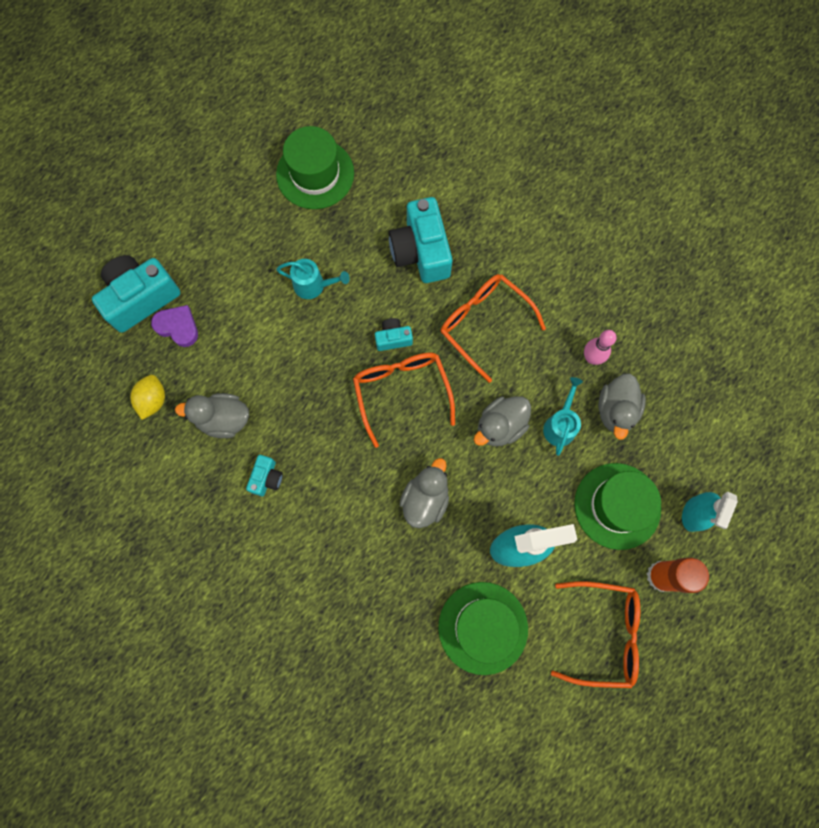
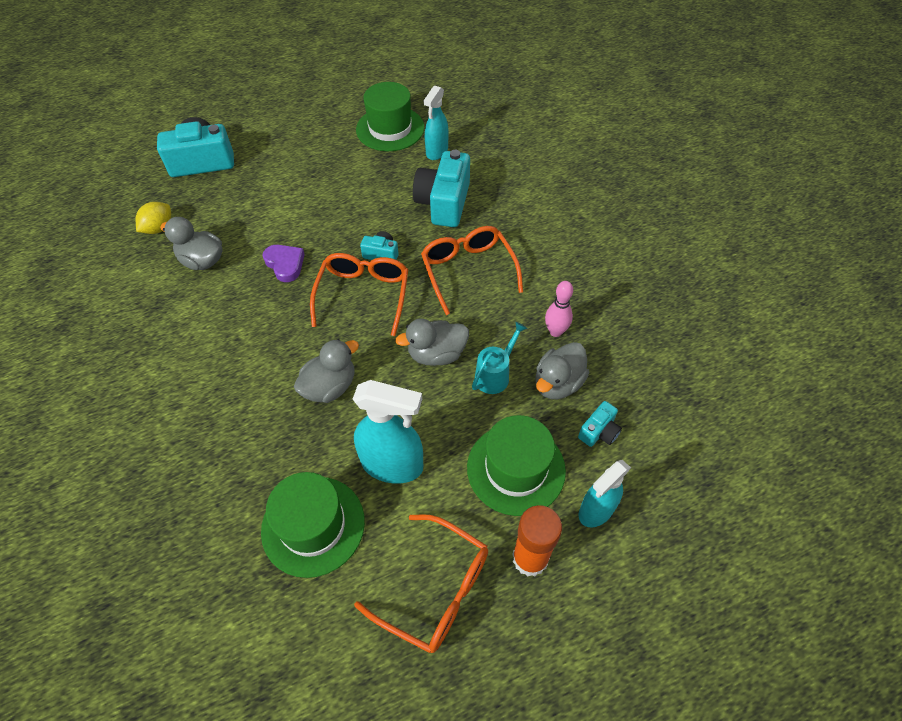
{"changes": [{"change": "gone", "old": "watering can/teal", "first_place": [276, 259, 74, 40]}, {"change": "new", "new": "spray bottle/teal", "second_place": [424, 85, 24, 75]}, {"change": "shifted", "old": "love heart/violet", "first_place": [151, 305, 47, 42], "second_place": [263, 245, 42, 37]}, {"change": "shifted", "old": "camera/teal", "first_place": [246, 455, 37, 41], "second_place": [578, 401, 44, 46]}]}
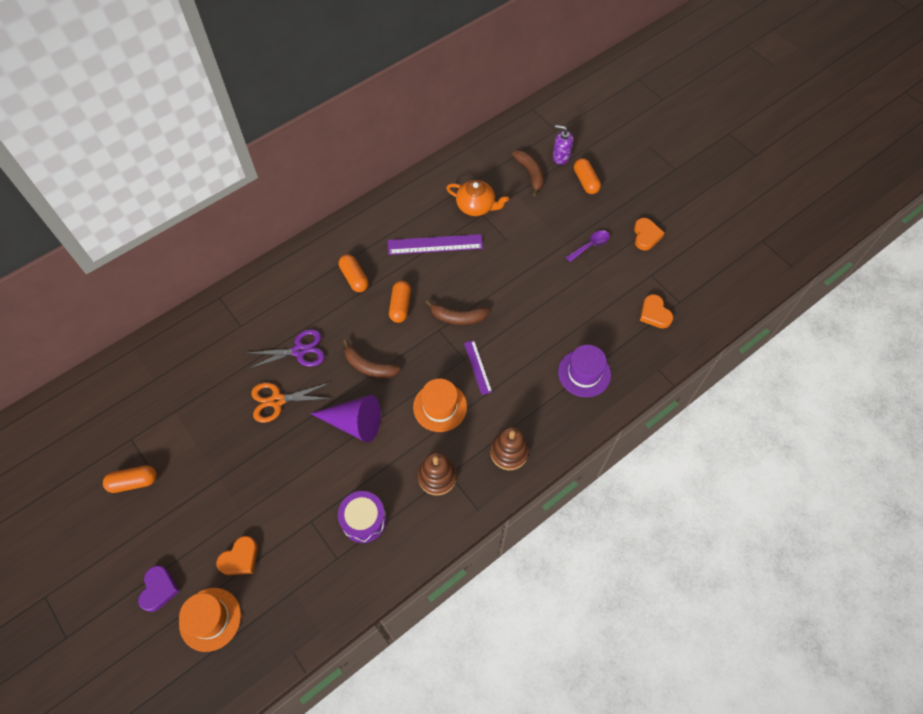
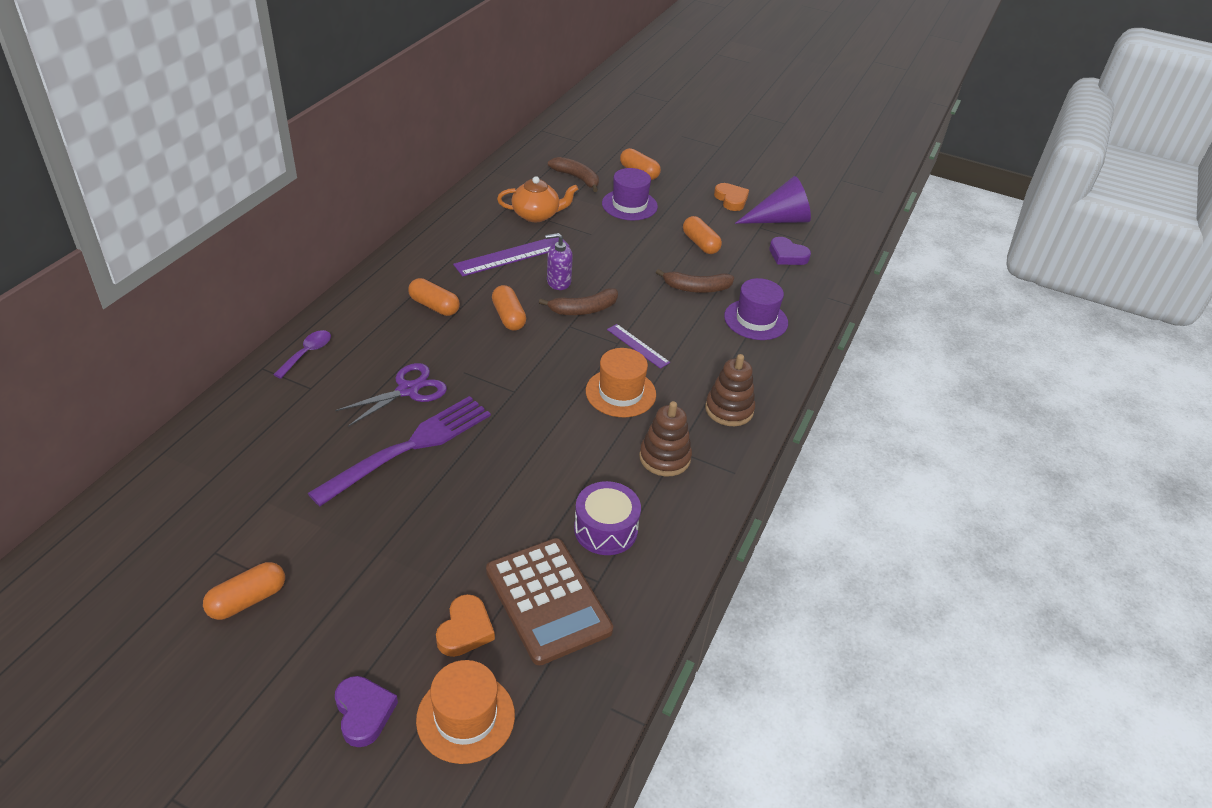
{"changes": [{"change": "new", "new": "calculator/dark brown", "second_place": [486, 538, 127, 127]}, {"change": "new", "new": "top hat/violet", "second_place": [602, 168, 56, 52]}, {"change": "new", "new": "pill shape/orange-coloured", "second_place": [683, 216, 39, 38]}, {"change": "shifted", "old": "cone/violet", "first_place": [310, 395, 71, 47], "second_place": [735, 176, 76, 48]}, {"change": "shifted", "old": "toy banana/dark brown", "first_place": [343, 339, 57, 39], "second_place": [656, 269, 78, 24]}, {"change": "shifted", "old": "soap pump/violet", "first_place": [553, 125, 21, 40], "second_place": [545, 233, 28, 57]}, {"change": "shifted", "old": "teaspoon/violet", "first_place": [566, 230, 44, 32], "second_place": [273, 330, 58, 49]}, {"change": "swapped", "old": "pair of scissors/orange-coloured", "new": "dinner fork/violet", "first_place": [251, 383, 81, 40], "second_place": [308, 396, 183, 111]}, {"change": "repainted", "old": "love heart/orange-coloured", "new": "love heart/violet", "first_place": [640, 294, 33, 35], "second_place": [769, 237, 42, 28]}]}
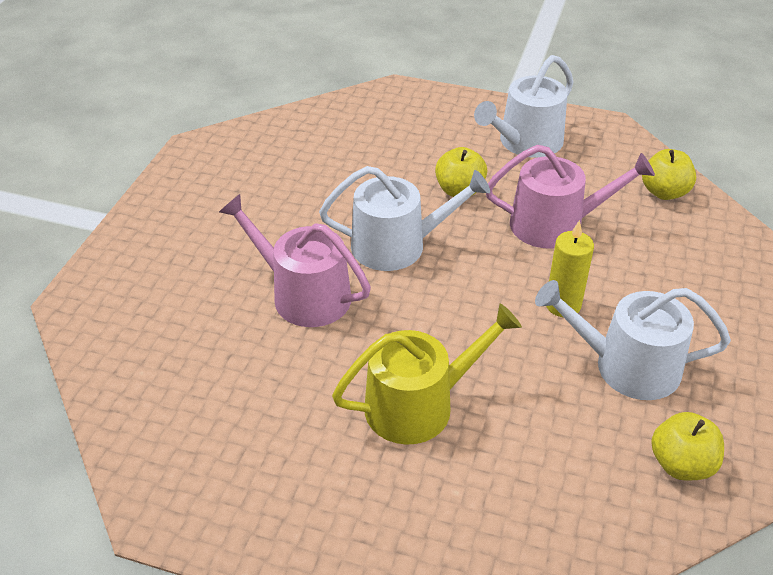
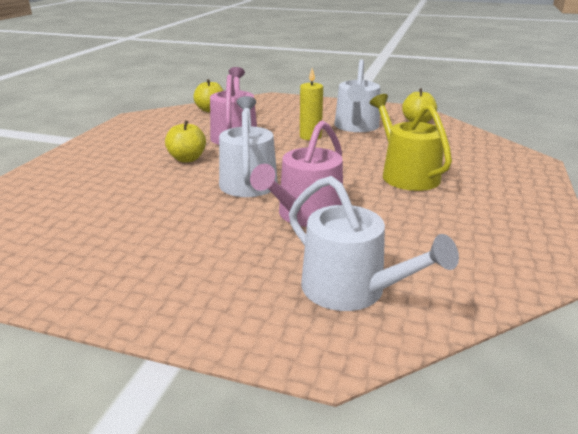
{"changes": [{"change": "shifted", "old": "watering can/snow-white", "first_place": [474, 55, 100, 103], "second_place": [289, 176, 170, 135]}]}
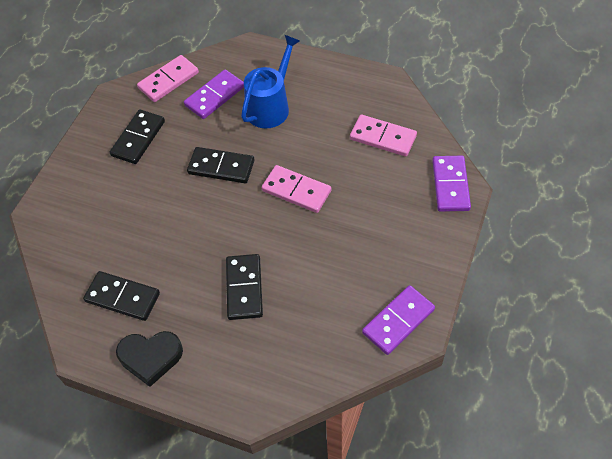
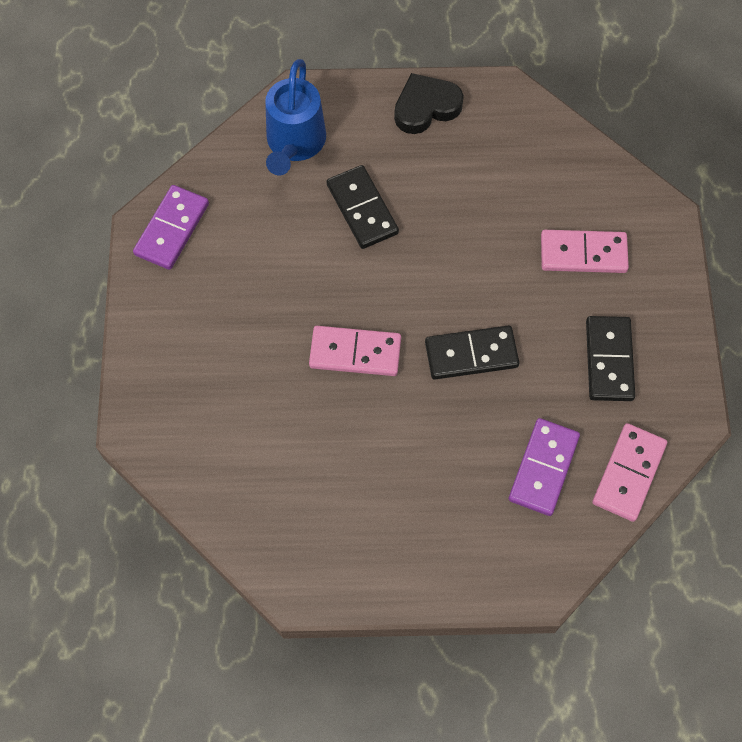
{"changes": [{"change": "gone", "old": "domino/jet-black", "first_place": [83, 271, 77, 50]}, {"change": "gone", "old": "domino/violet", "first_place": [432, 156, 39, 56]}, {"change": "shifted", "old": "watering can/blue", "first_place": [241, 35, 59, 93], "second_place": [265, 59, 61, 116]}, {"change": "shifted", "old": "domino/rose-pink", "first_place": [350, 115, 67, 42], "second_place": [541, 230, 88, 43]}]}
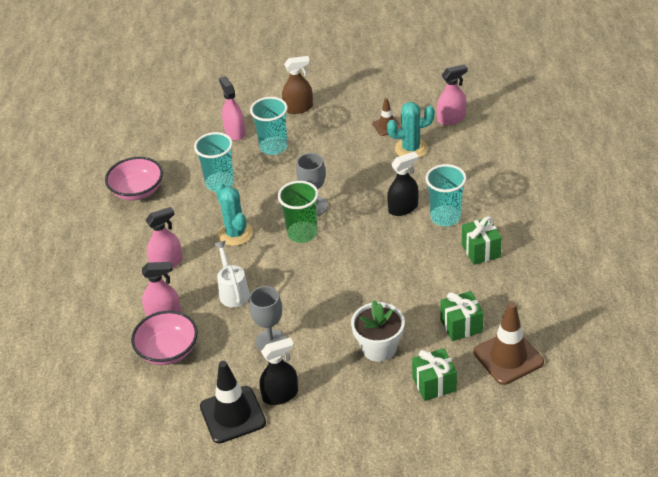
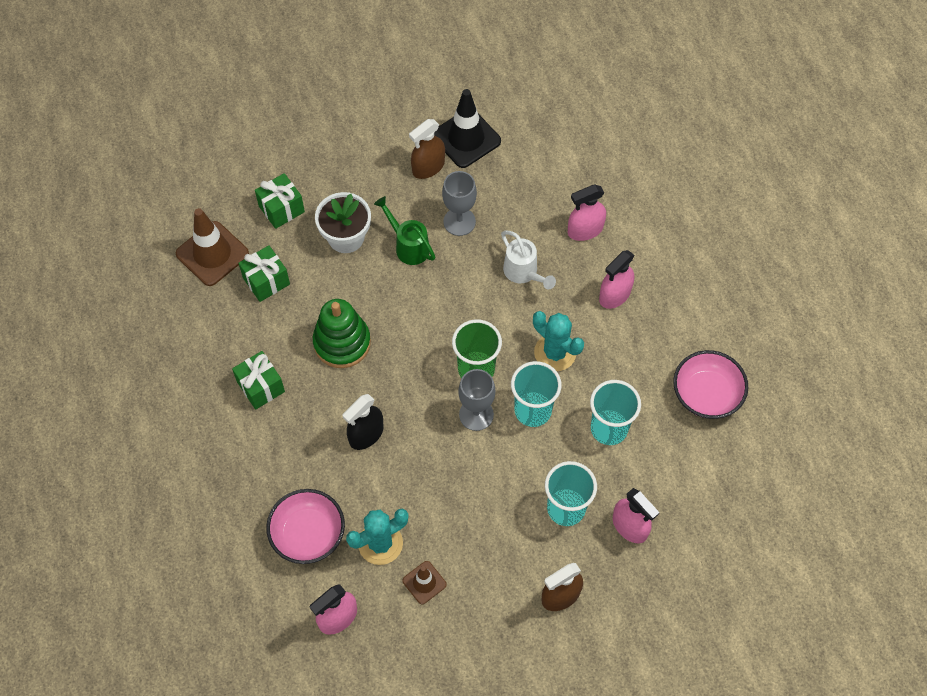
{"changes": [{"change": "new", "new": "ring stacker/emerald", "second_place": [313, 299, 58, 69]}, {"change": "new", "new": "watering can/emerald", "second_place": [374, 196, 61, 69]}, {"change": "shifted", "old": "serving bowl/rose-pink", "first_place": [131, 310, 67, 55], "second_place": [266, 489, 79, 75]}, {"change": "shifted", "old": "beaker/teal", "first_place": [425, 164, 41, 62], "second_place": [511, 361, 51, 66]}, {"change": "repainted", "old": "spray bottle/jet-black", "new": "spray bottle/dark brown", "first_place": [259, 337, 39, 68], "second_place": [409, 119, 36, 60]}]}
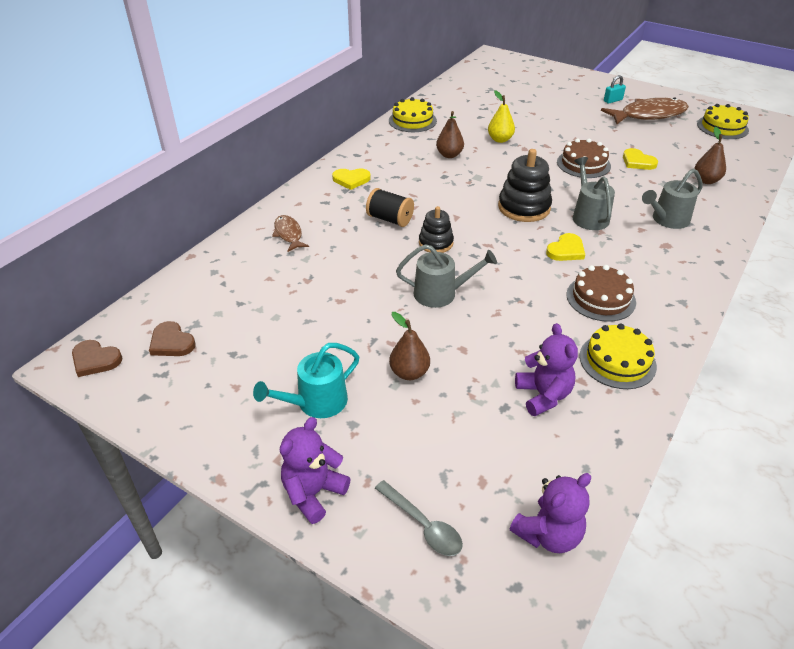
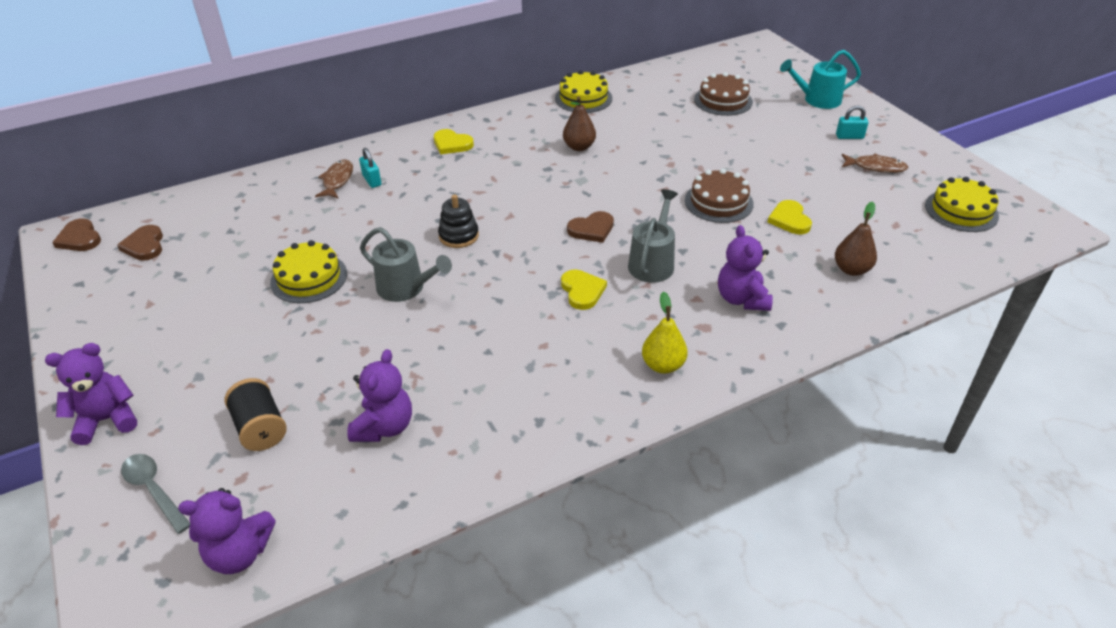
{"changes": [{"change": "gone", "old": "pear fruit/dark brown", "first_place": [389, 312, 41, 68]}, {"change": "new", "new": "lock/teal", "second_place": [359, 148, 22, 40]}, {"change": "shifted", "old": "watering can/teal", "first_place": [253, 343, 106, 75], "second_place": [780, 50, 81, 59]}, {"change": "shifted", "old": "reel of thread/jet-black", "first_place": [366, 188, 48, 39], "second_place": [225, 378, 62, 73]}, {"change": "shifted", "old": "pear fruit/yellow", "first_place": [488, 90, 27, 53], "second_place": [642, 292, 46, 82]}, {"change": "shifted", "old": "layer cake/dark brown", "first_place": [567, 265, 69, 57], "second_place": [694, 72, 59, 44]}, {"change": "shifted", "old": "layer cake/yellow", "first_place": [579, 323, 78, 66], "second_place": [270, 240, 77, 63]}, {"change": "swapped", "old": "ring stacker/jet-black", "new": "love heart/dark brown", "first_place": [498, 149, 54, 73], "second_place": [567, 211, 47, 32]}, {"change": "swapped", "old": "watering can/ash-grey", "new": "stuffed bear/violet", "first_place": [642, 169, 60, 60], "second_place": [718, 225, 55, 86]}, {"change": "rotated", "old": "teaspoon/ash-grey", "first_place": [375, 480, 88, 76], "second_place": [121, 454, 69, 80], "degrees": 150}, {"change": "rotated", "old": "love heart/yellow", "first_place": [546, 233, 39, 28], "second_place": [561, 270, 46, 40], "degrees": -90}, {"change": "scaled", "old": "toy fish/dark brown", "first_place": [601, 97, 88, 27], "second_place": [842, 154, 66, 19], "factor": 0.54}]}
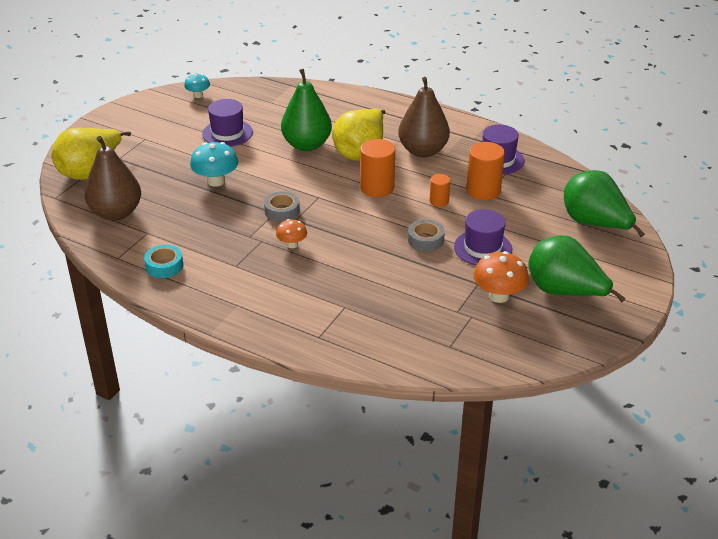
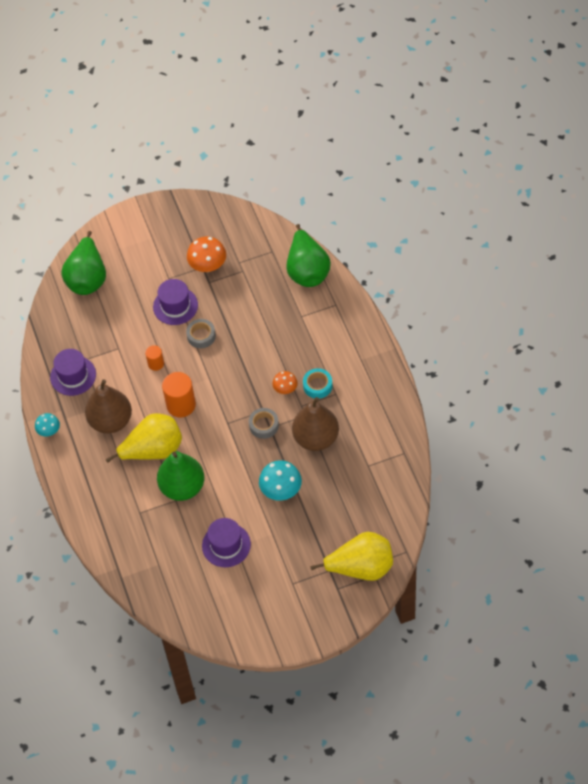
{"changes": [{"change": "gone", "old": "cylinder shape/orange-coloured", "first_place": [466, 142, 39, 58]}, {"change": "shifted", "old": "pear fruit/dark brown", "first_place": [84, 136, 57, 85], "second_place": [292, 397, 47, 54]}, {"change": "shifted", "old": "roll of tape/teal", "first_place": [144, 245, 39, 33], "second_place": [303, 368, 30, 31]}, {"change": "shifted", "old": "mushroom/teal", "first_place": [184, 74, 26, 24], "second_place": [35, 413, 25, 24]}, {"change": "shifted", "old": "pear fruit/emerald", "first_place": [528, 235, 98, 68], "second_place": [286, 224, 45, 63]}]}
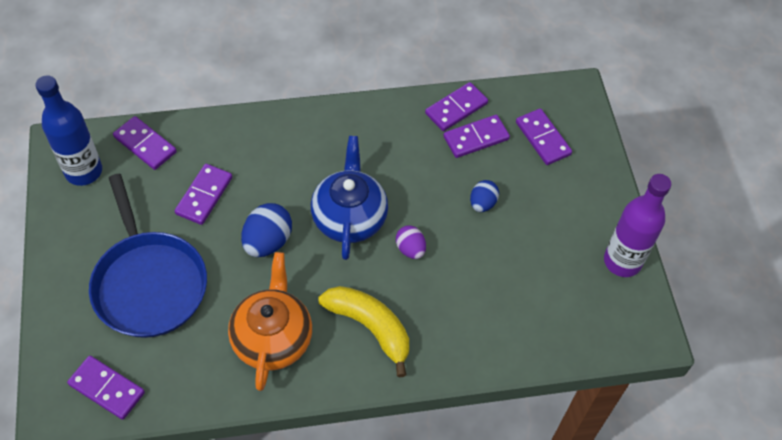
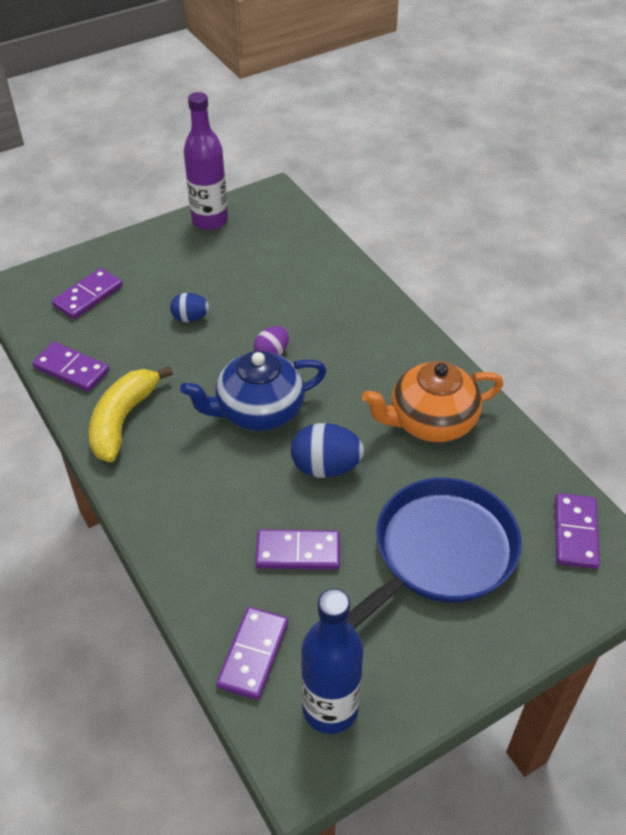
{"changes": [{"change": "gone", "old": "domino/violet", "first_place": [443, 115, 67, 43]}, {"change": "shifted", "old": "toy banana/yellow", "first_place": [318, 286, 91, 91], "second_place": [89, 366, 84, 96]}]}
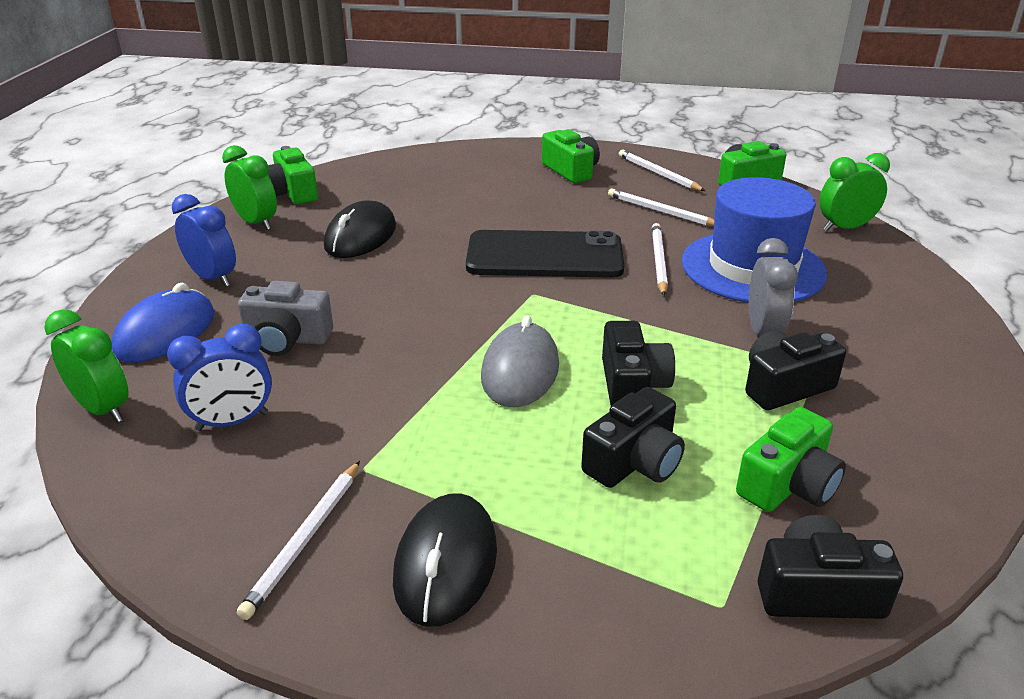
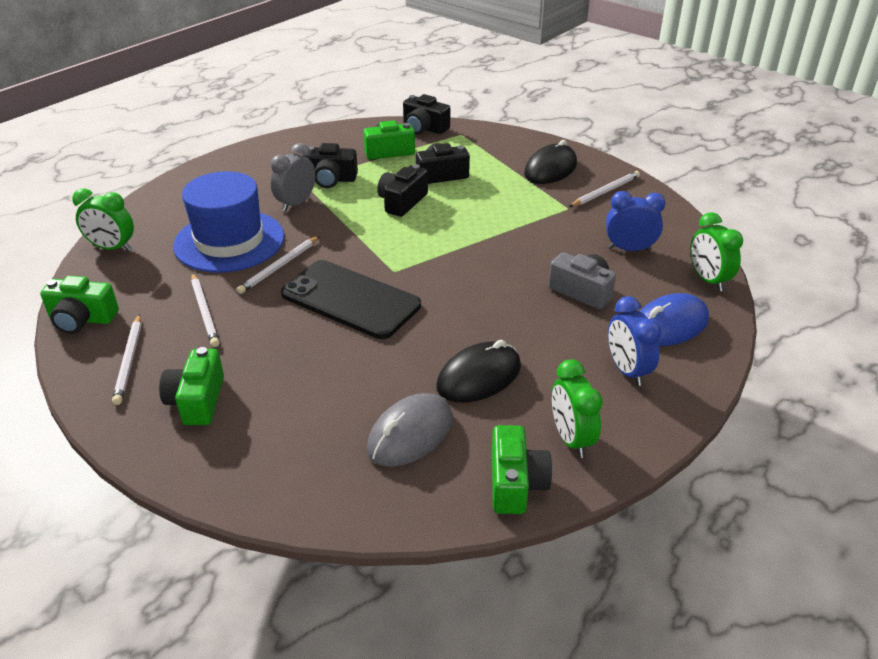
{"changes": [{"change": "shifted", "old": "computer mouse/ash-grey", "first_place": [481, 315, 78, 92], "second_place": [367, 393, 86, 74]}]}
